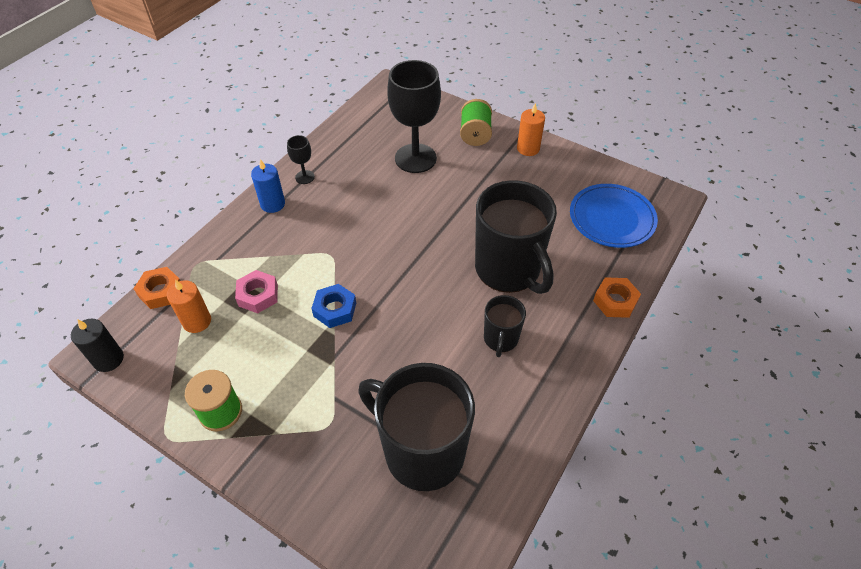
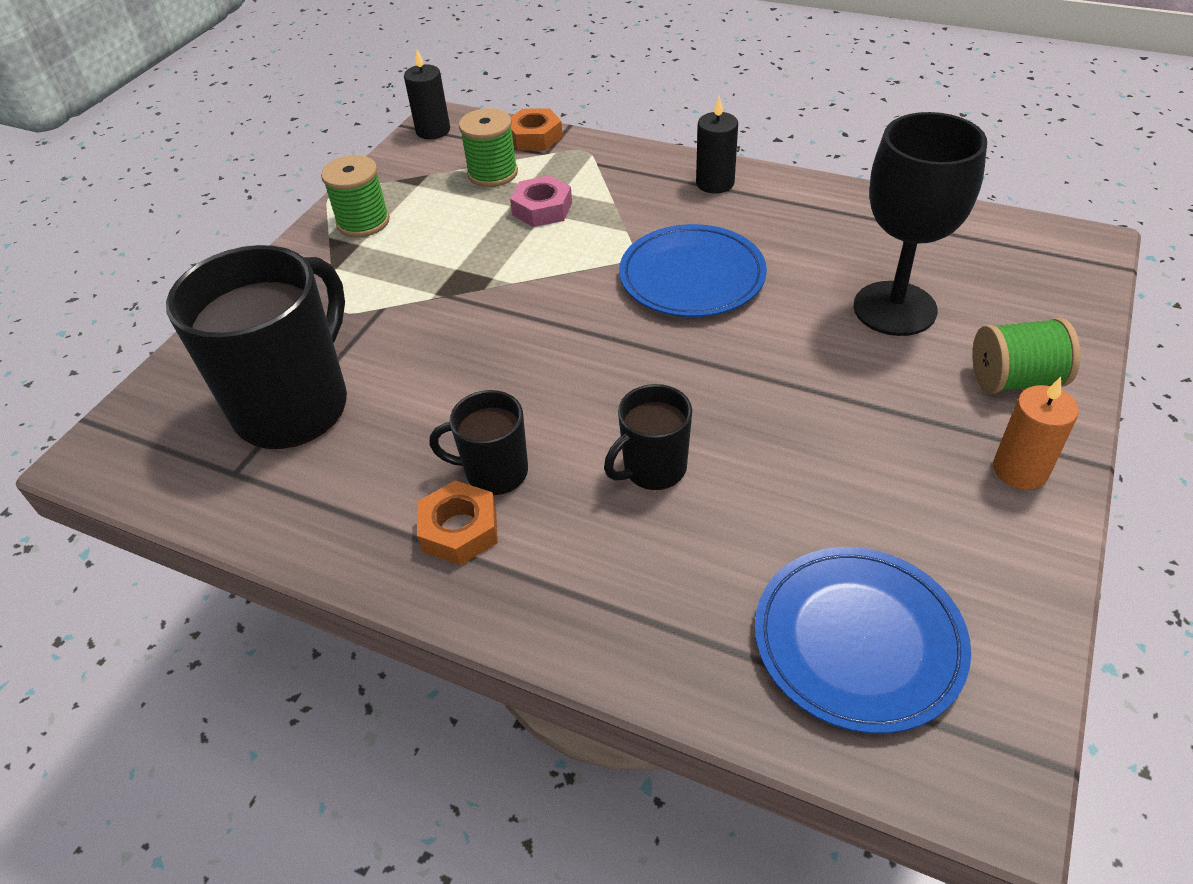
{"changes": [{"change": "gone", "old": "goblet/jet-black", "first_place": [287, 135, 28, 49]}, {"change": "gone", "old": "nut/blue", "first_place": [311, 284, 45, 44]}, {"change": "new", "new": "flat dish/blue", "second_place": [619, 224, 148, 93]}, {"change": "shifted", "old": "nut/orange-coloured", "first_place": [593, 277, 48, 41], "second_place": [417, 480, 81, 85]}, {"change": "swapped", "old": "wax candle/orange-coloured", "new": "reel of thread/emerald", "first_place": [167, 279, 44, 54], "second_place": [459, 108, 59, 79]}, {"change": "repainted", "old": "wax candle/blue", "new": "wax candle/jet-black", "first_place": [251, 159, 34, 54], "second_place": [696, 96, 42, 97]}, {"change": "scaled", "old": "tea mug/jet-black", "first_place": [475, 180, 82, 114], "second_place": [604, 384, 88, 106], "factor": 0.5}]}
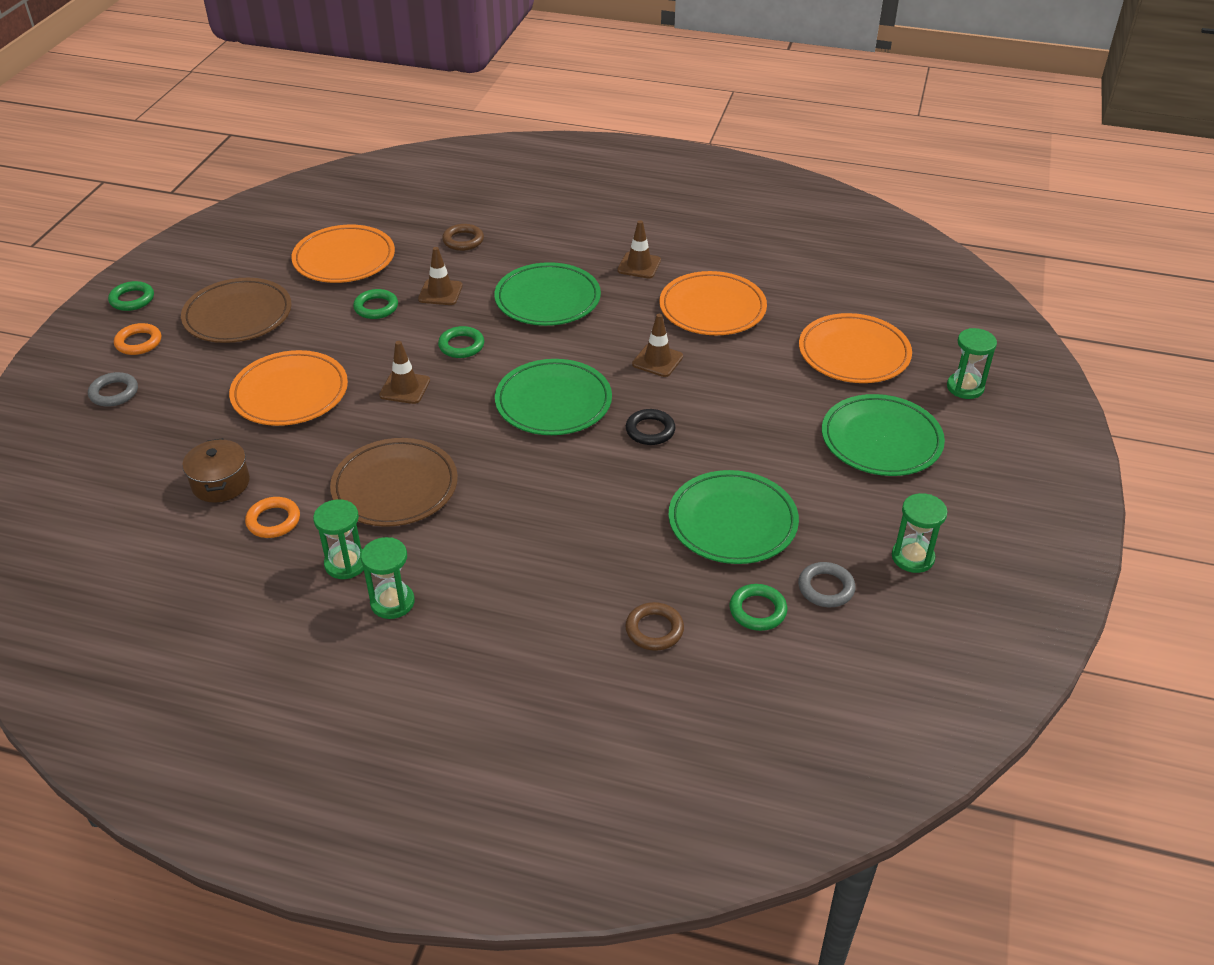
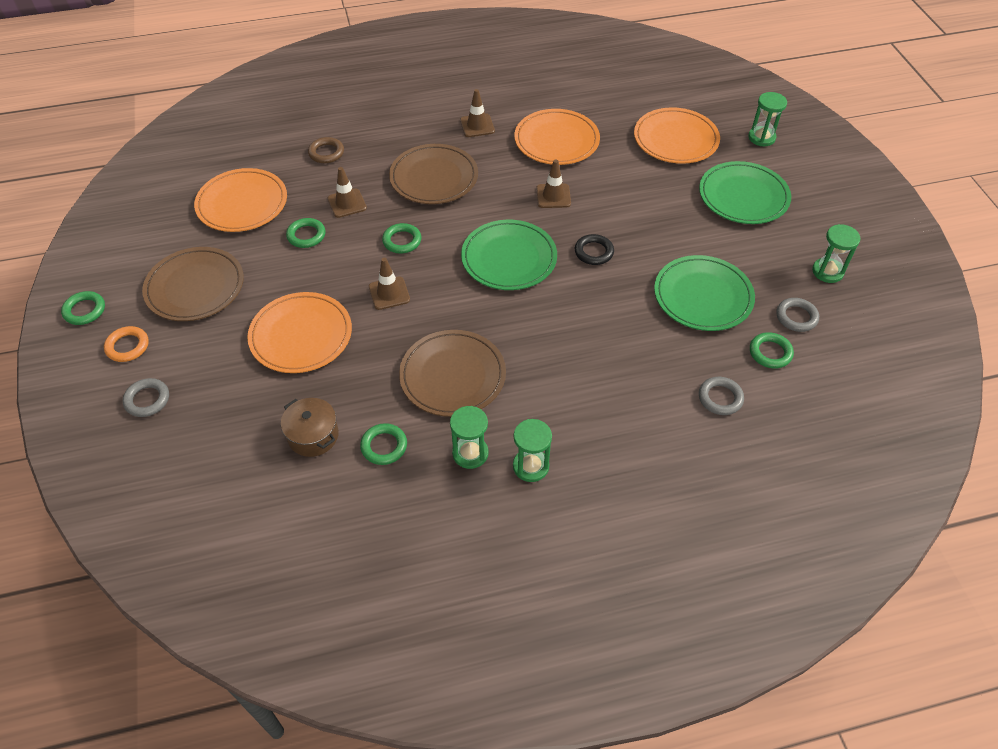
{"changes": [{"change": "repainted", "old": "torus/orange-coloured", "new": "torus/emerald", "first_place": [245, 497, 55, 41], "second_place": [360, 423, 47, 42]}, {"change": "repainted", "old": "flat dish/emerald", "new": "flat dish/dark brown", "first_place": [494, 262, 107, 64], "second_place": [389, 144, 89, 60]}, {"change": "repainted", "old": "torus/dark brown", "new": "torus/ash-grey", "first_place": [625, 602, 59, 49], "second_place": [699, 377, 45, 38]}]}
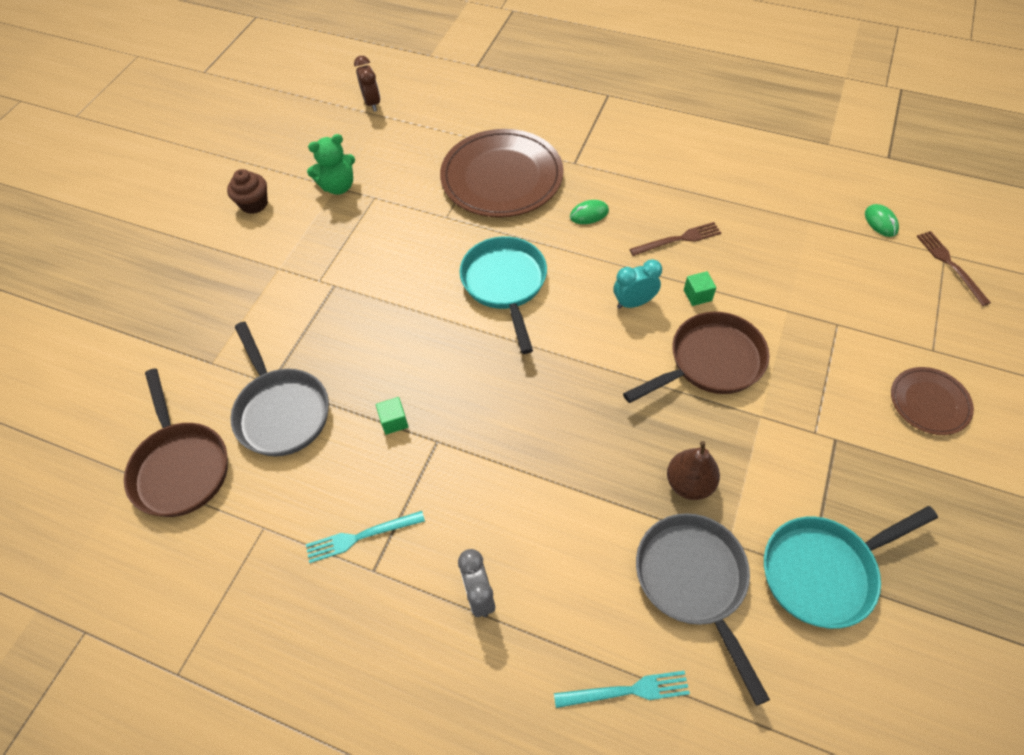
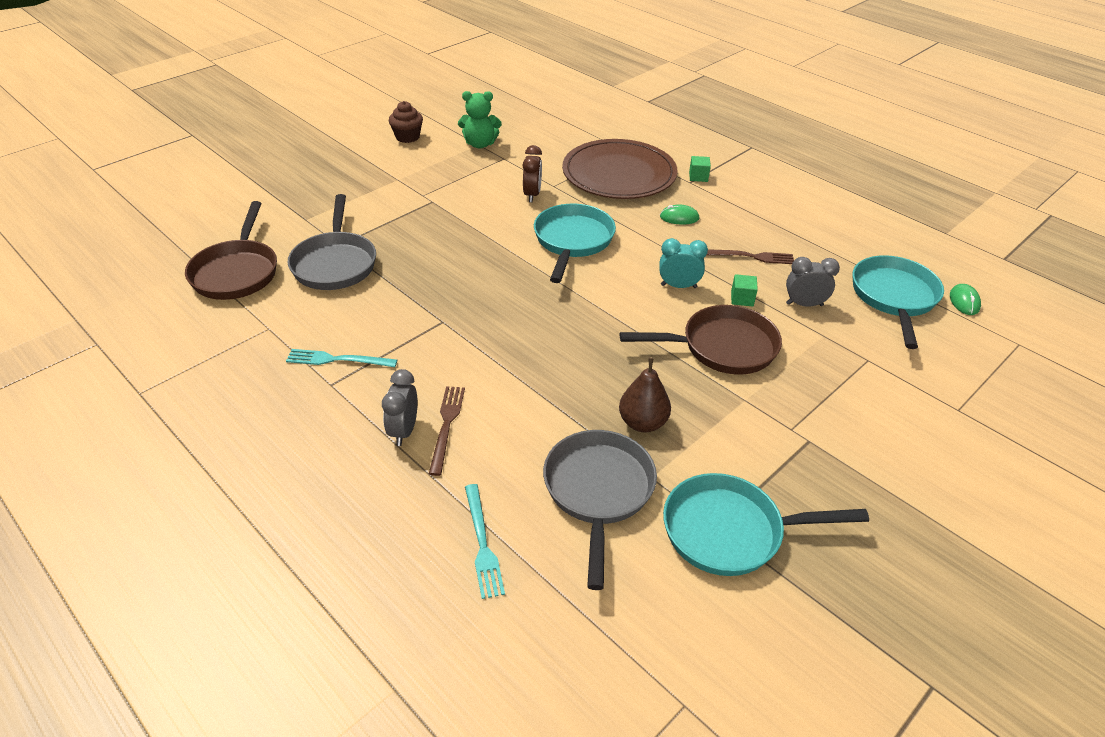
{"changes": [{"change": "gone", "old": "flat dish/dark brown", "first_place": [891, 367, 83, 68]}, {"change": "new", "new": "clock/ash-grey", "second_place": [786, 257, 54, 50]}, {"change": "new", "new": "skillet/teal", "second_place": [852, 255, 92, 94]}, {"change": "shifted", "old": "clock/dark brown", "first_place": [354, 56, 26, 56], "second_place": [522, 145, 20, 57]}, {"change": "shifted", "old": "solid cube/emerald", "first_place": [376, 397, 33, 38], "second_place": [689, 156, 22, 26]}, {"change": "shifted", "old": "dinner fork/dark brown", "first_place": [917, 231, 74, 75], "second_place": [429, 386, 36, 90]}, {"change": "rotated", "old": "dinner fork/teal", "first_place": [554, 671, 136, 37], "second_place": [465, 484, 40, 115], "degrees": 60}]}
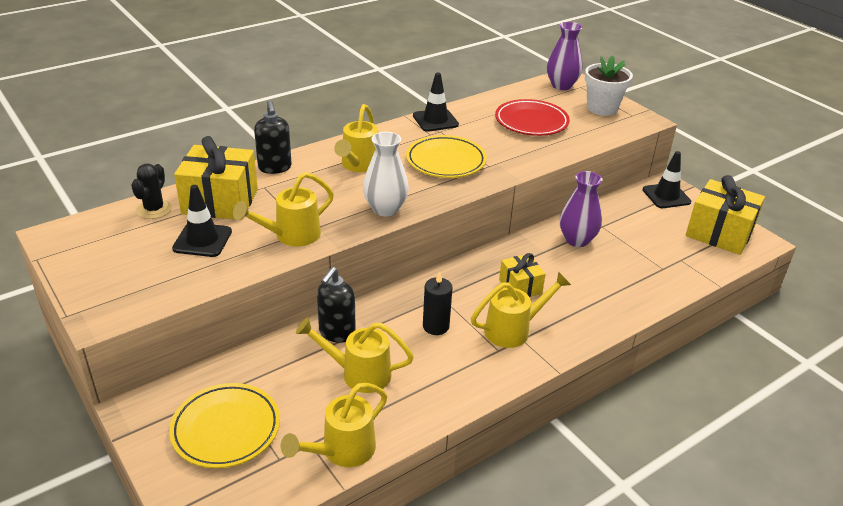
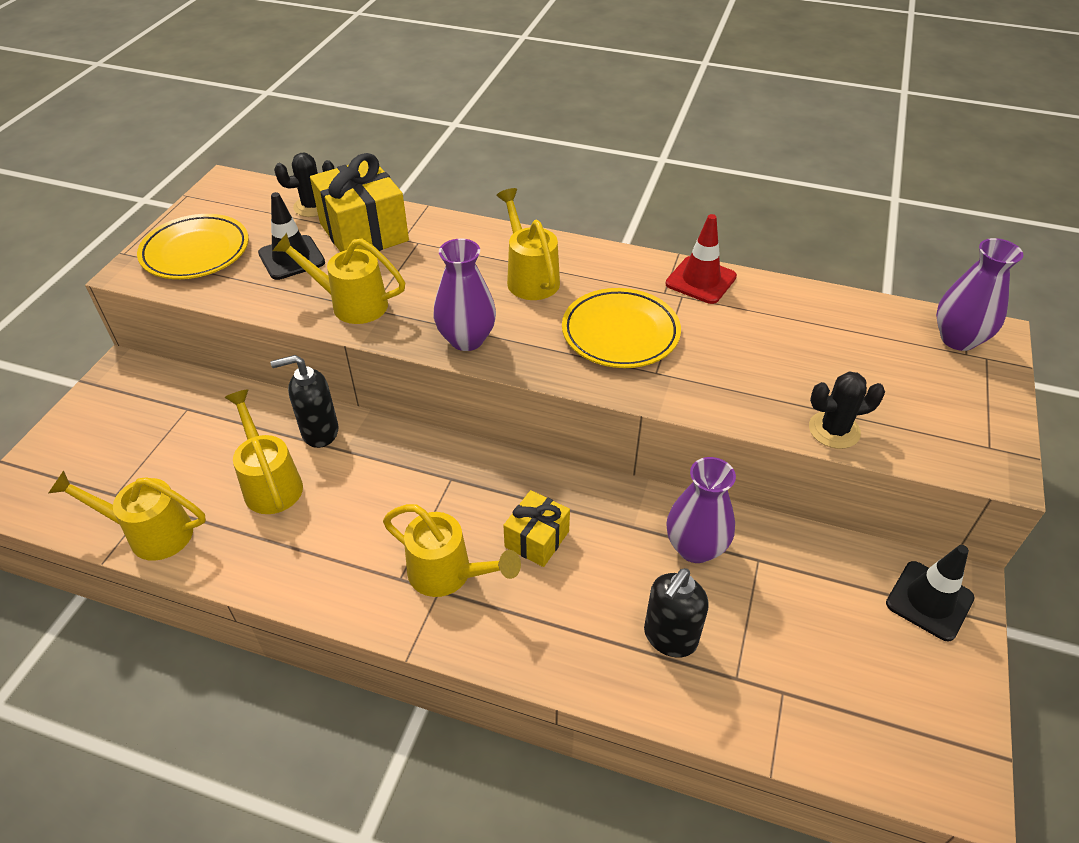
{"changes": [{"change": "gone", "old": "wax candle/jet-black", "first_place": [423, 271, 30, 64]}, {"change": "gone", "old": "flat dish/red", "first_place": [495, 99, 75, 37]}, {"change": "gone", "old": "plant pot/snow-white", "first_place": [585, 55, 48, 61]}, {"change": "gone", "old": "present/yellow", "first_place": [686, 175, 79, 80]}, {"change": "new", "new": "cactus/jet-black", "second_place": [809, 371, 76, 78]}, {"change": "shifted", "old": "flat dish/yellow", "first_place": [169, 383, 111, 85], "second_place": [137, 214, 112, 65]}, {"change": "shifted", "old": "soap pump/jet-black", "first_place": [254, 100, 38, 74], "second_place": [644, 568, 65, 90]}, {"change": "repainted", "old": "vase/snow-white", "new": "vase/violet", "first_place": [363, 132, 46, 84], "second_place": [434, 238, 62, 113]}, {"change": "repainted", "old": "safety cone/jet-black", "new": "safety cone/red", "first_place": [413, 73, 46, 59], "second_place": [666, 214, 71, 90]}, {"change": "rotated", "old": "watering can/yellow", "first_place": [334, 104, 44, 68], "second_place": [496, 188, 64, 112], "degrees": 90}]}
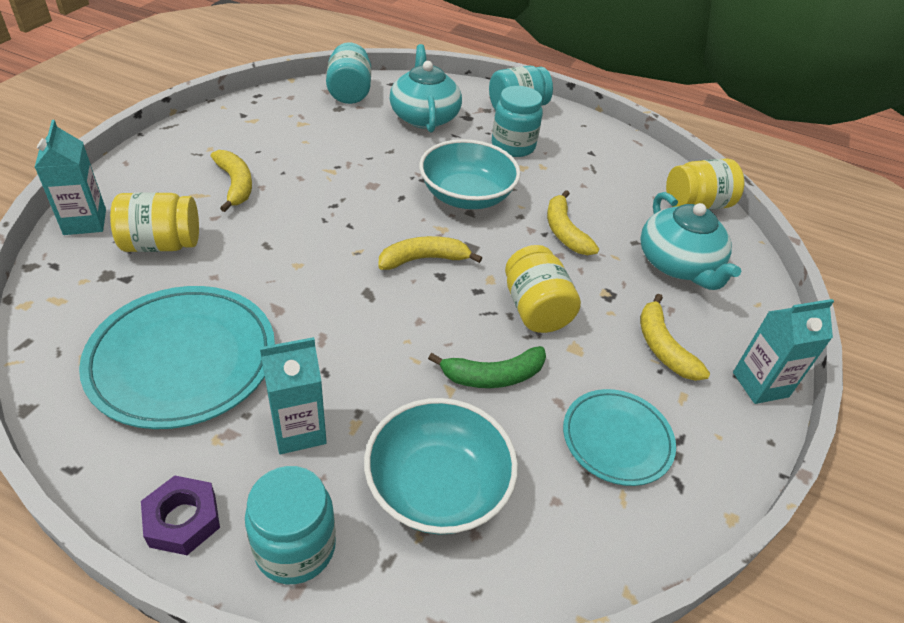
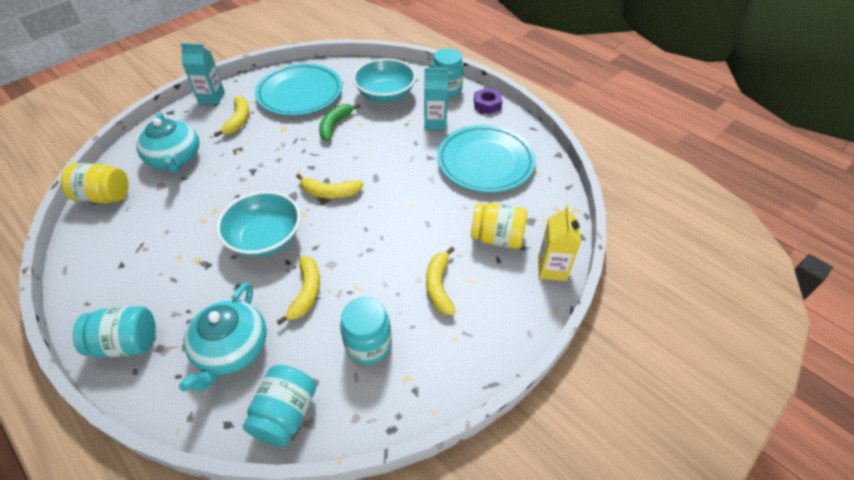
{"changes": [{"change": "gone", "old": "jar/yellow", "first_place": [505, 245, 76, 88]}, {"change": "shifted", "old": "jar/teal", "first_place": [492, 86, 51, 71], "second_place": [340, 297, 52, 68]}, {"change": "shifted", "old": "toy banana/yellow", "first_place": [547, 190, 52, 65], "second_place": [277, 256, 43, 69]}, {"change": "repainted", "old": "carton/teal", "new": "carton/yellow", "first_place": [35, 120, 71, 115], "second_place": [538, 205, 43, 76]}, {"change": "rotated", "old": "toy banana/emerald", "first_place": [428, 346, 118, 42], "second_place": [319, 104, 42, 37], "degrees": -75}, {"change": "rotated", "old": "teapot/teal", "first_place": [640, 192, 101, 98], "second_place": [136, 112, 63, 61], "degrees": 150}, {"change": "scaled", "old": "flat dish/teal", "first_place": [563, 389, 113, 97], "second_place": [255, 63, 87, 53], "factor": 1.68}]}
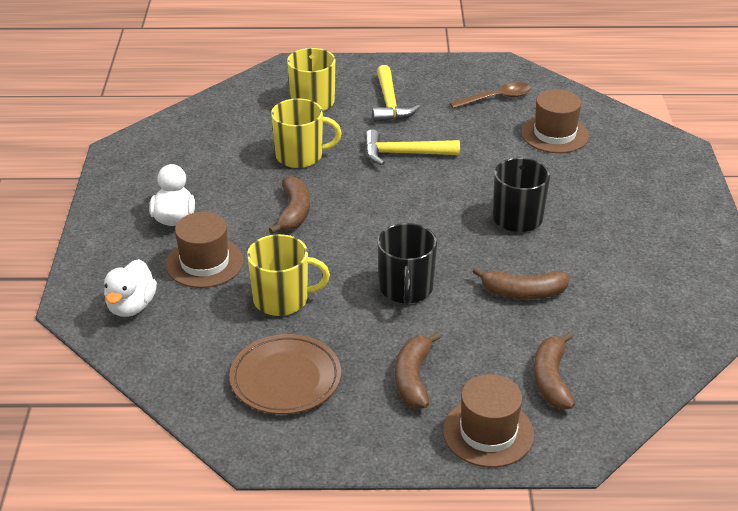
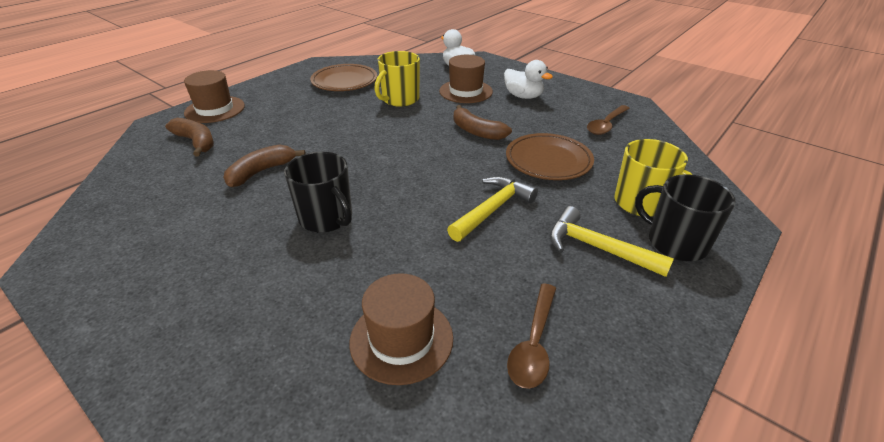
{"changes": [{"change": "gone", "old": "toy banana/dark brown", "first_place": [395, 332, 46, 77]}, {"change": "new", "new": "teaspoon/dark brown", "second_place": [587, 105, 43, 30]}, {"change": "shifted", "old": "tea mug/jet-black", "first_place": [377, 223, 60, 82], "second_place": [635, 174, 101, 87]}, {"change": "swapped", "old": "tea mug/yellow", "new": "flat dish/dark brown", "first_place": [271, 98, 71, 70], "second_place": [506, 133, 88, 47]}]}
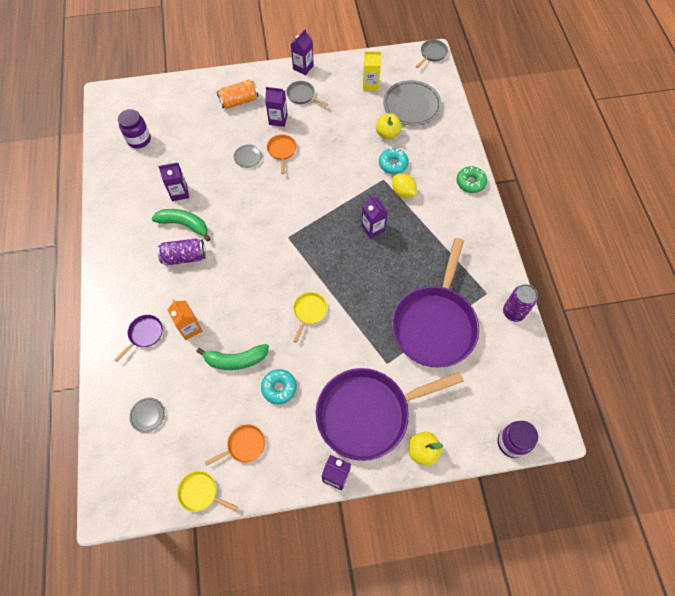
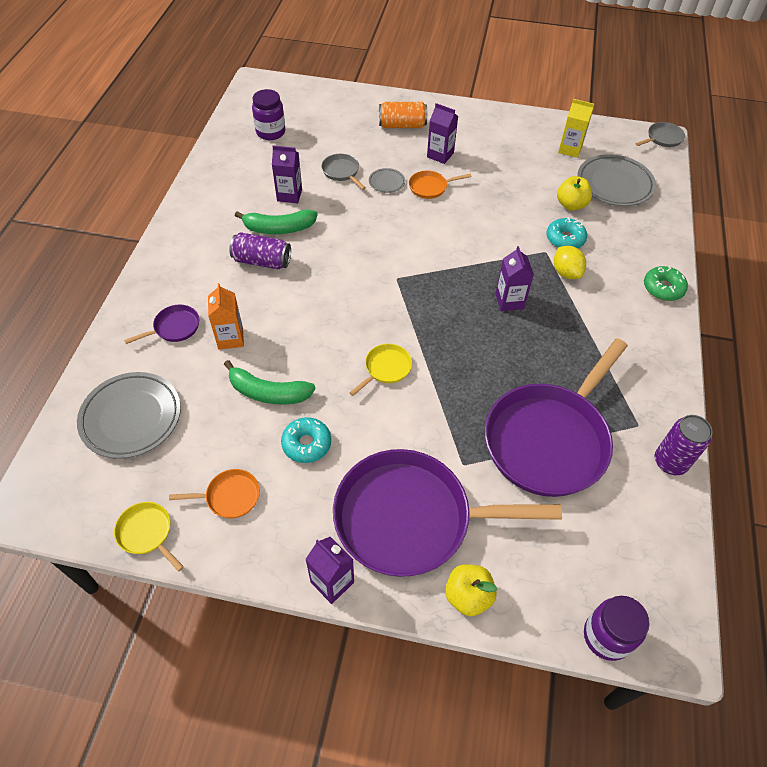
{"changes": [{"change": "gone", "old": "carton/violet", "first_place": [291, 29, 23, 46]}, {"change": "shifted", "old": "skillet/ash-grey", "first_place": [286, 81, 42, 25], "second_place": [321, 154, 45, 36]}, {"change": "rotated", "old": "toy banana/emerald", "first_place": [152, 209, 58, 32], "second_place": [235, 209, 83, 25], "degrees": 135}, {"change": "rotated", "old": "skillet/orange-coloured", "first_place": [267, 134, 30, 40], "second_place": [409, 171, 62, 28], "degrees": -120}, {"change": "scaled", "old": "flat dish/ash-grey", "first_place": [129, 398, 36, 35], "second_place": [77, 372, 104, 87], "factor": 2.1}]}
